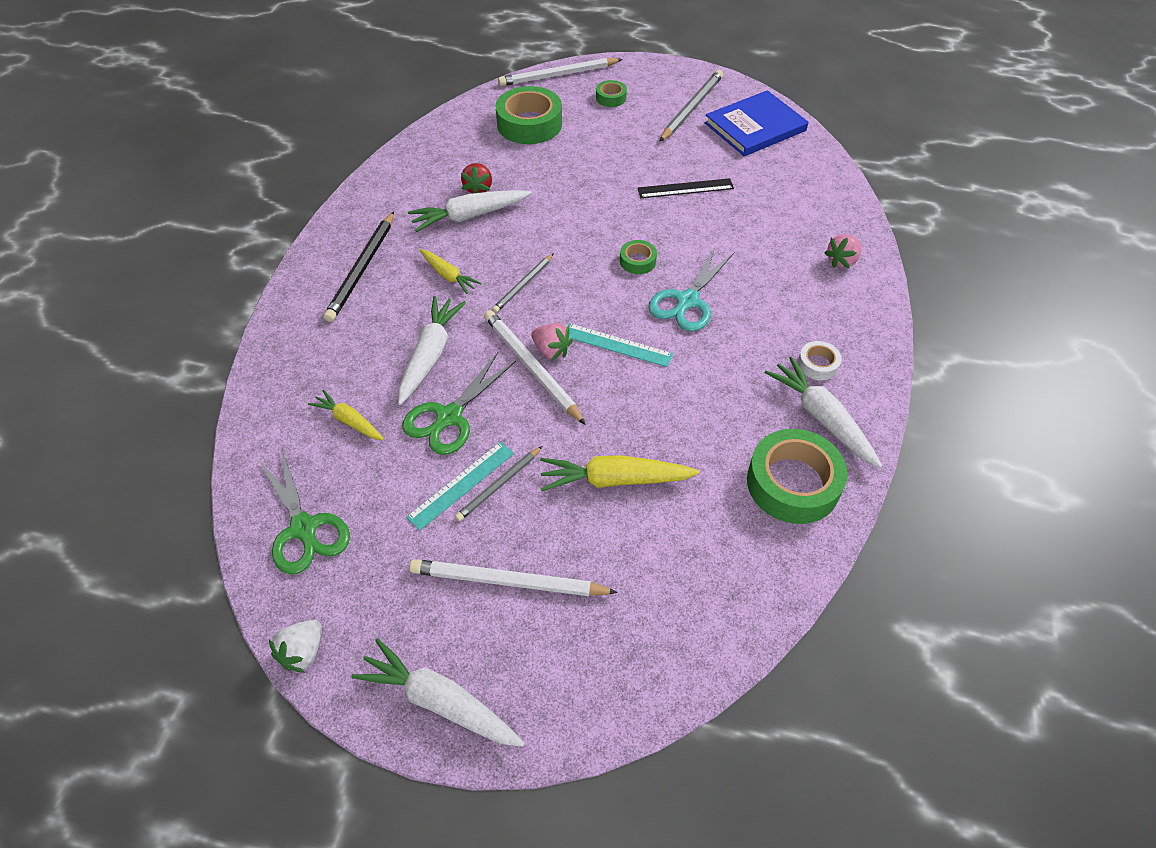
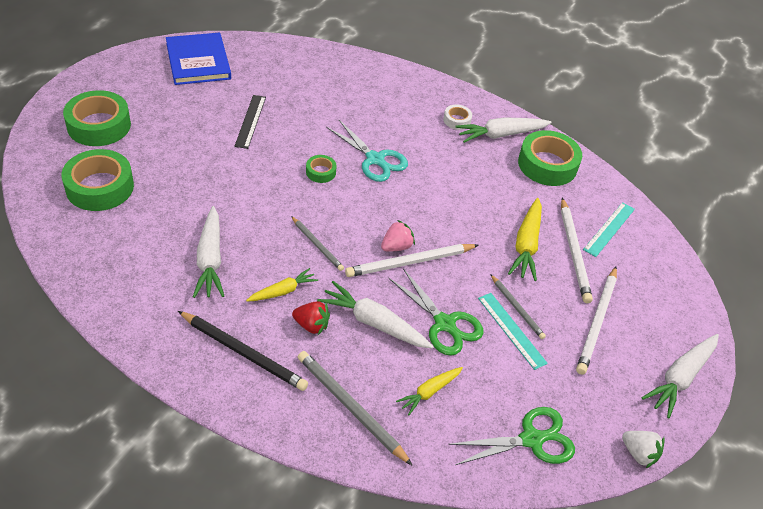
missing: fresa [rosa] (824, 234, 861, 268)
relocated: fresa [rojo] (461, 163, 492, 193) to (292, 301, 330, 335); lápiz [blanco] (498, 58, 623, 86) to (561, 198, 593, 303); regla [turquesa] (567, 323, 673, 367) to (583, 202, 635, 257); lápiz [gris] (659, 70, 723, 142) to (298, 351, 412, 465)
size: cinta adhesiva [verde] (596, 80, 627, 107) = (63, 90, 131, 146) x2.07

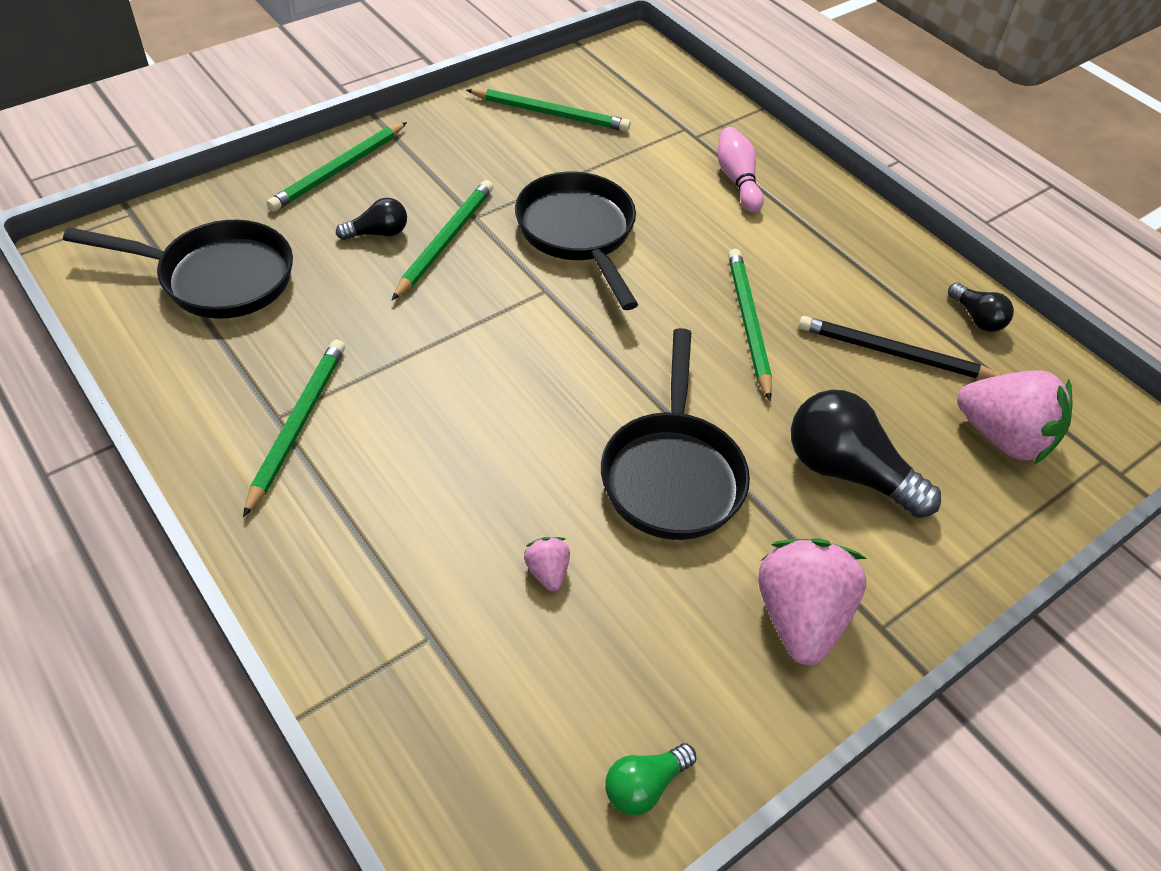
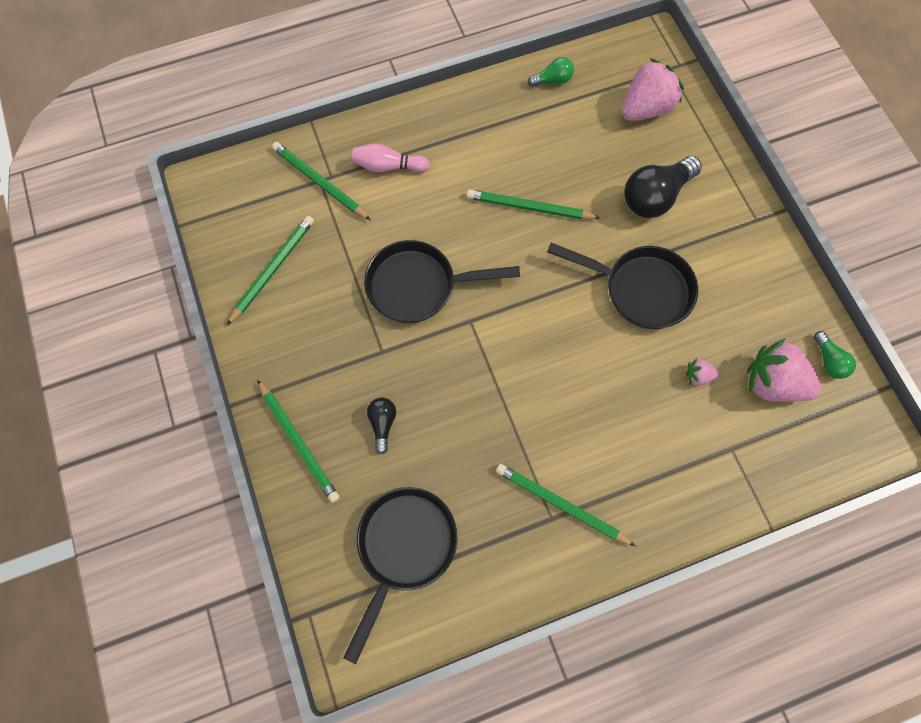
missing: lápiz [negro] (798, 316, 1000, 379)
relocated: lápiz [verde] (392, 180, 493, 300) to (272, 142, 371, 220); fresa [rosa] (758, 538, 867, 665) to (747, 339, 821, 402)
colour: bombilla [negro] (948, 282, 1014, 332) to bombilla [verde] (528, 57, 574, 87)

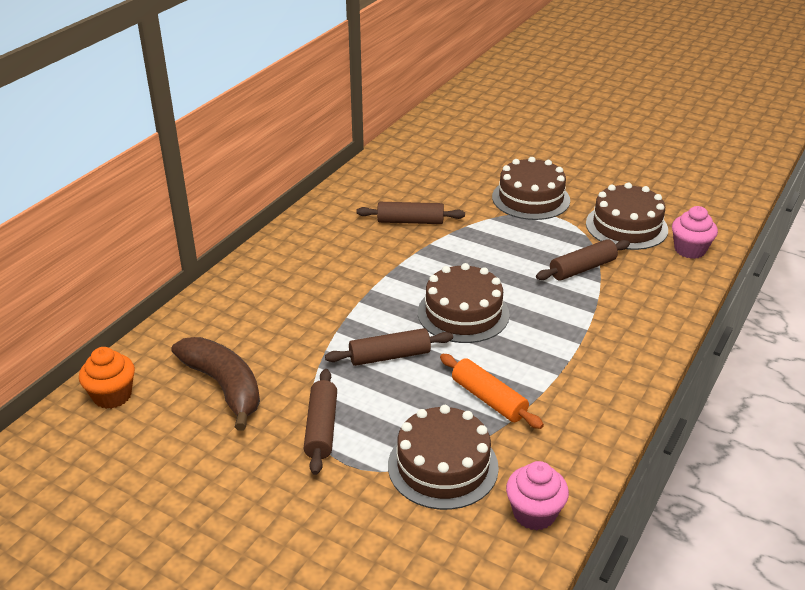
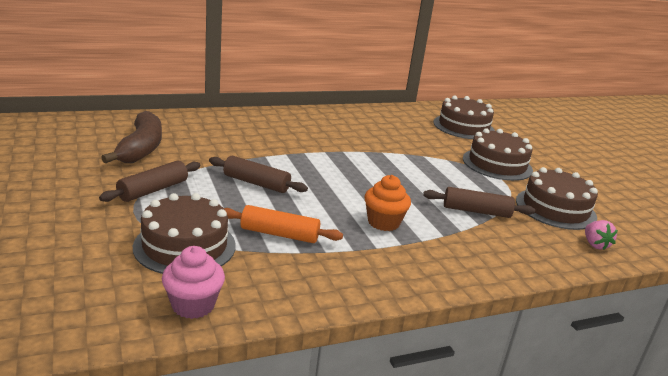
missing: rodillo [marrón] (356, 202, 465, 224)
relocated: magdalena [naranja] (79, 347, 135, 409) to (364, 175, 411, 231); tarta [marrón] (418, 263, 510, 343) to (433, 96, 495, 139)
exchanged: magdalena [rosa] (672, 206, 718, 259) to fresa [rosa] (585, 220, 618, 250)
spun: rodillo [naranja] (440, 354, 544, 429) = (224, 205, 343, 243) 75 degrees counterclockwise

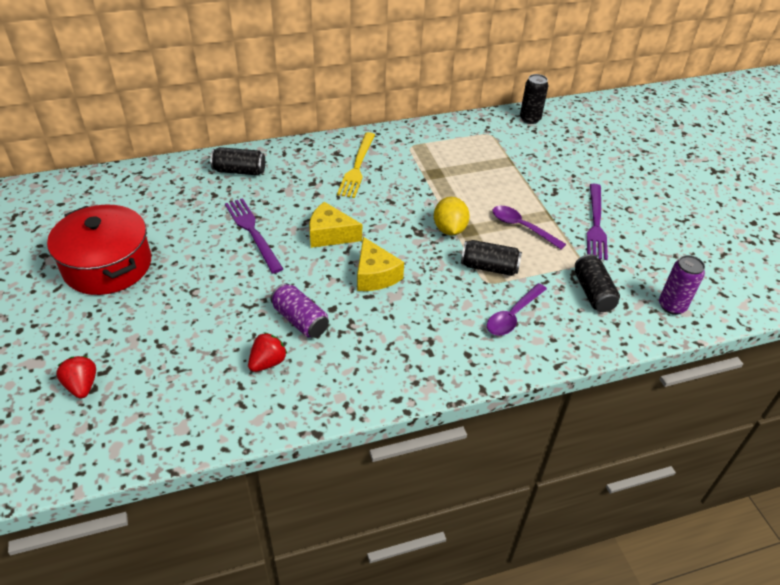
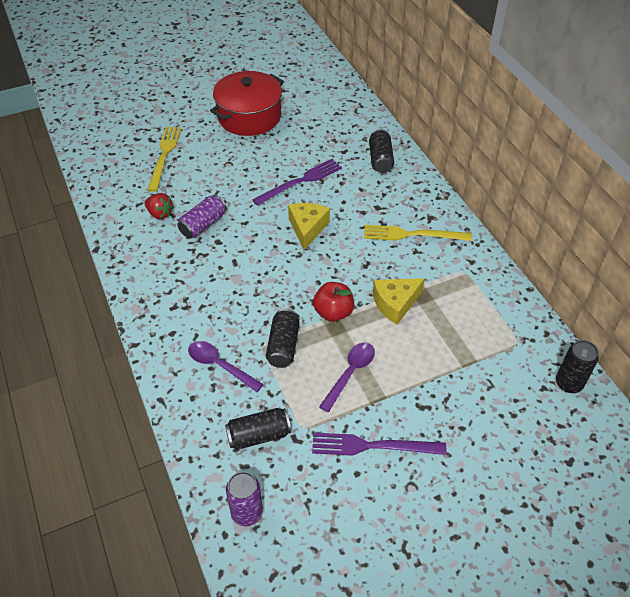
missing: fresa [rojo] (56, 356, 96, 399)
appeared: tenedor [amarillo] (147, 127, 181, 192)
relocated: queso [amarillo] (357, 237, 404, 291) to (373, 278, 425, 325)
exchanged: limón [amarillo] (434, 197, 470, 235) to manzana [rojo] (313, 282, 354, 322)

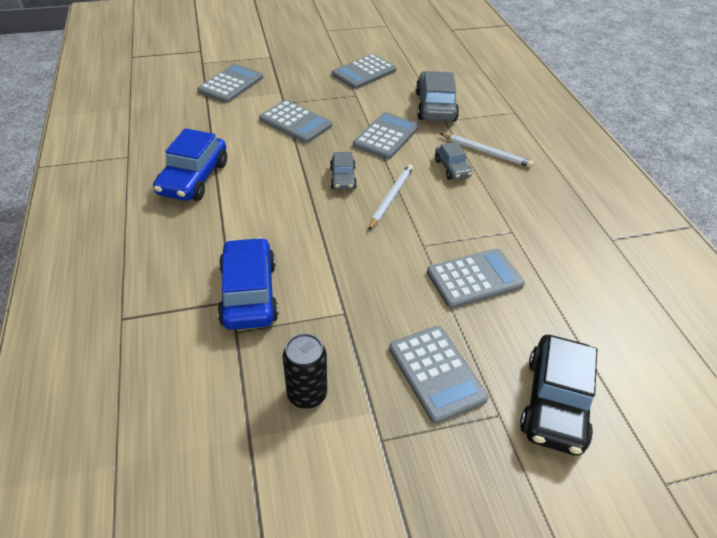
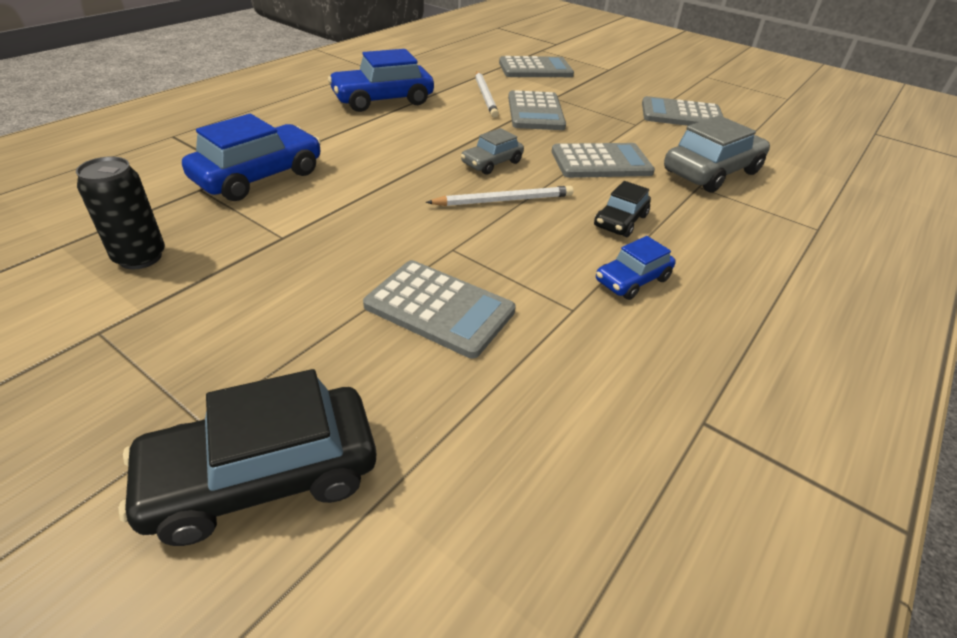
missing: calculadora [gris] (389, 326, 488, 424)
appeared: coche [azul] (596, 236, 676, 300)
relocated: lápiz [blanco] (439, 133, 534, 168) to (475, 71, 499, 118)
colour: coche [gris] (435, 142, 472, 180) to coche [negro] (594, 181, 651, 237)

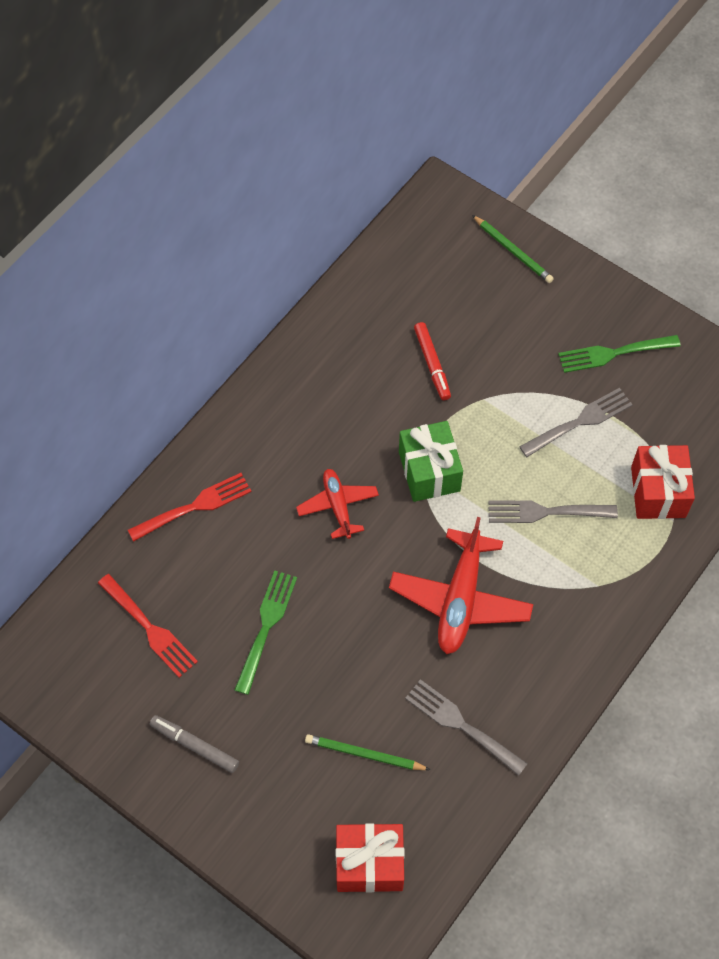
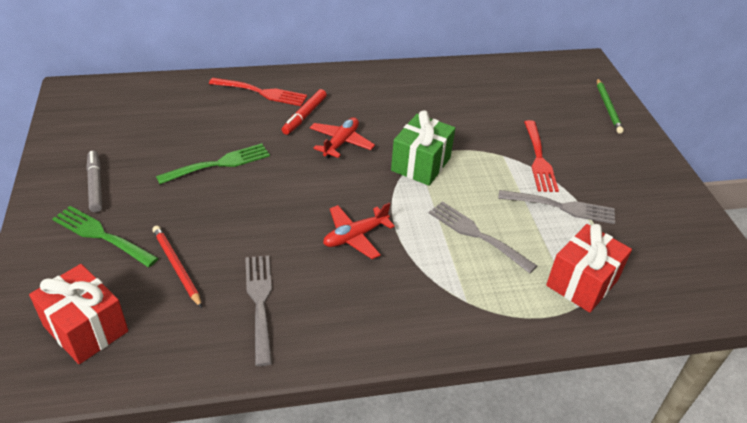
relocated: tenedor [rojo] (98, 574, 198, 678) to (524, 120, 559, 192); rotulador [rojo] (414, 322, 451, 400) to (282, 89, 327, 135); tenedor [verde] (558, 335, 681, 373) to (52, 206, 158, 267)
colour: lápiz [verde] (305, 734, 431, 770) to lápiz [rojo] (152, 226, 202, 308)
size: avión [rojo] (389, 517, 533, 654) = (323, 203, 395, 259) x0.60

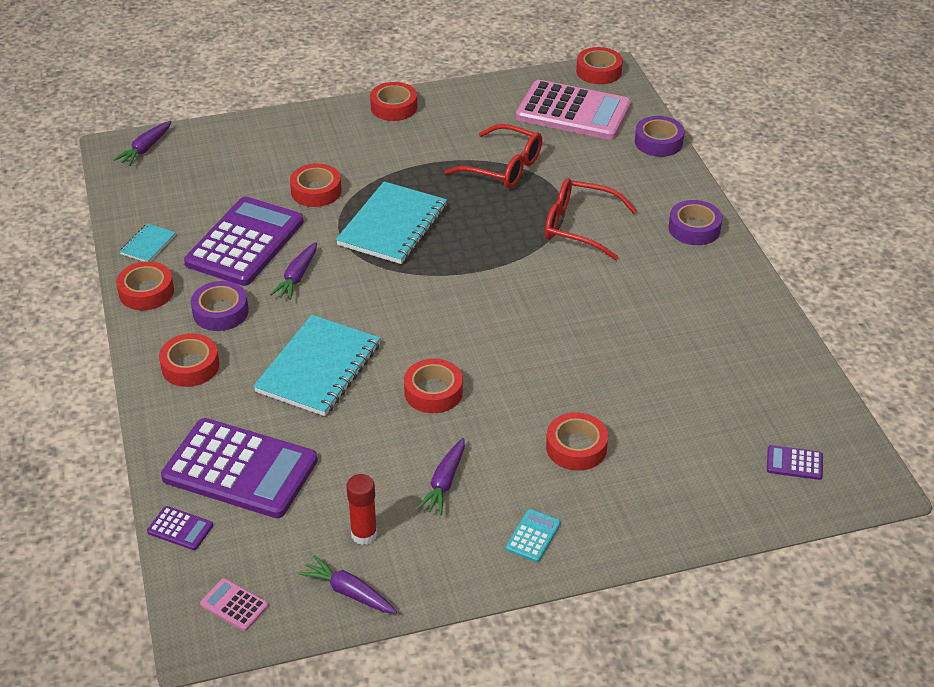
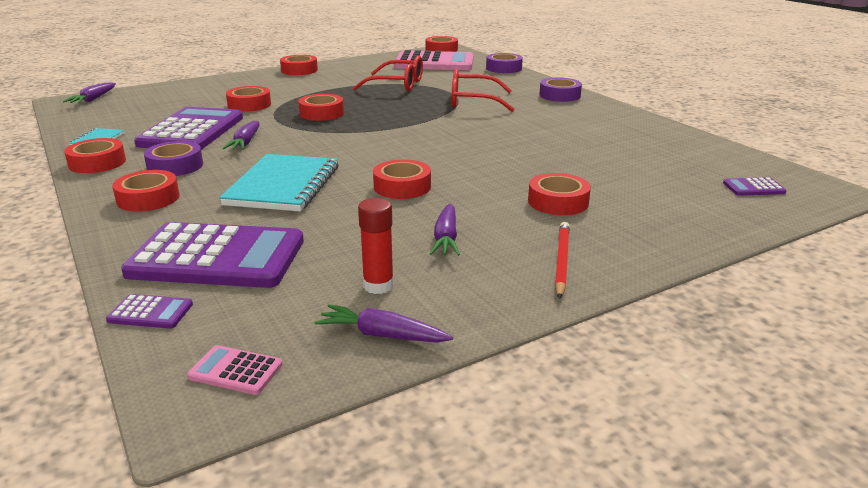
exchanged: cuaderno [turquesa] (336, 182, 447, 264) to cinta adhesiva [rojo] (298, 94, 344, 121); calculadora [turquesa] (506, 509, 561, 562) to lápiz [rojo] (555, 222, 570, 299)

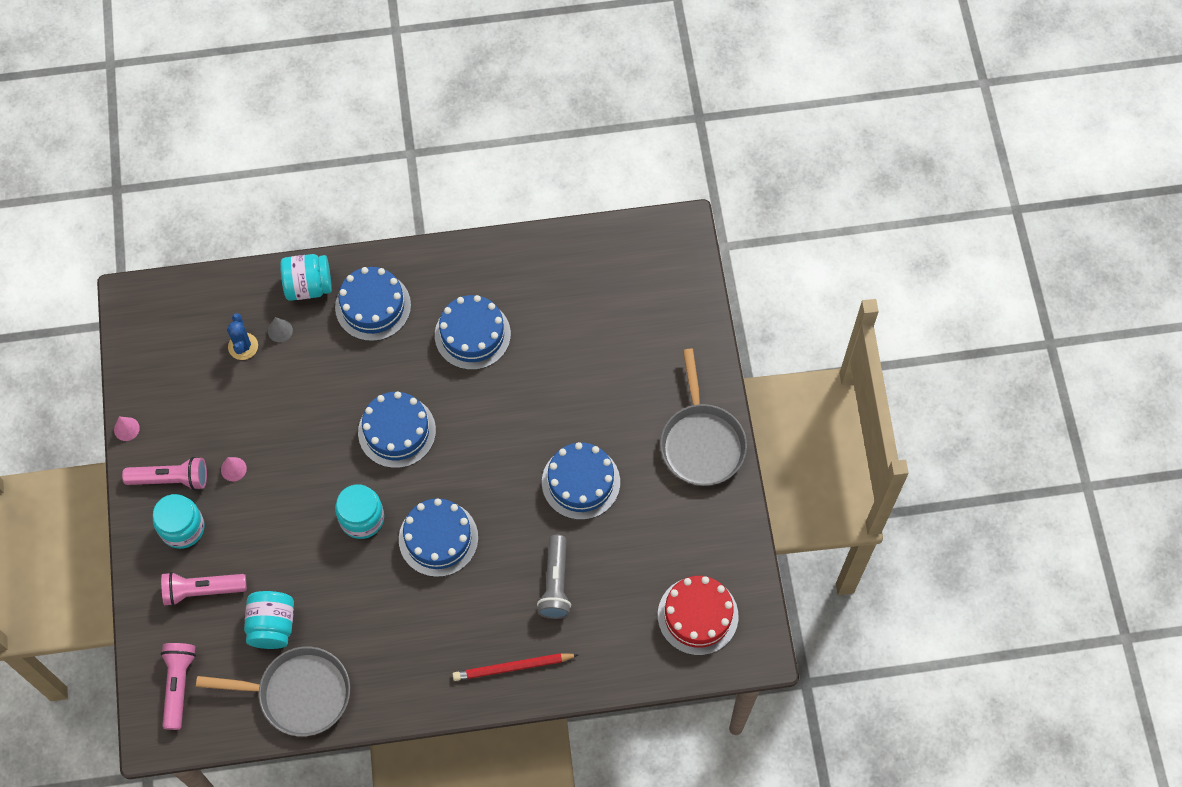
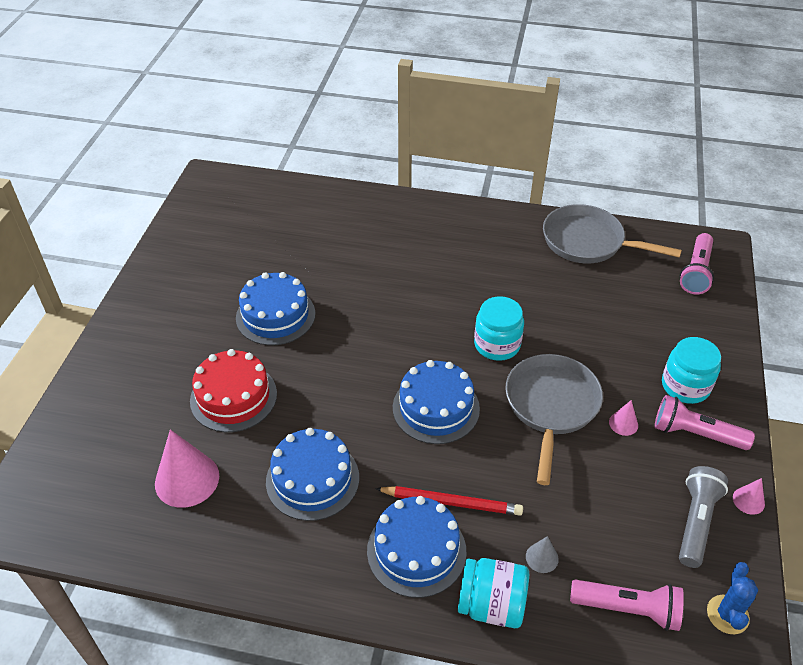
missing: tarro [turquesa] (244, 591, 294, 649); tarta [azul] (399, 498, 478, 577)
appeared: cono [rosa] (155, 429, 219, 508)
relocated: lámpara de mano [rosa] (161, 572, 247, 606) to (570, 579, 684, 631); cactus [azul] (227, 313, 258, 360) to (707, 562, 758, 634); lápiz [rojo] (452, 653, 579, 681) to (375, 486, 523, 516); lámpara de mano [gris] (537, 535, 571, 619) to (679, 466, 728, 568); tarta [rojo] (658, 576, 738, 655) to (190, 349, 277, 432); sartén [gris] (660, 349, 747, 486) to (505, 354, 603, 485)

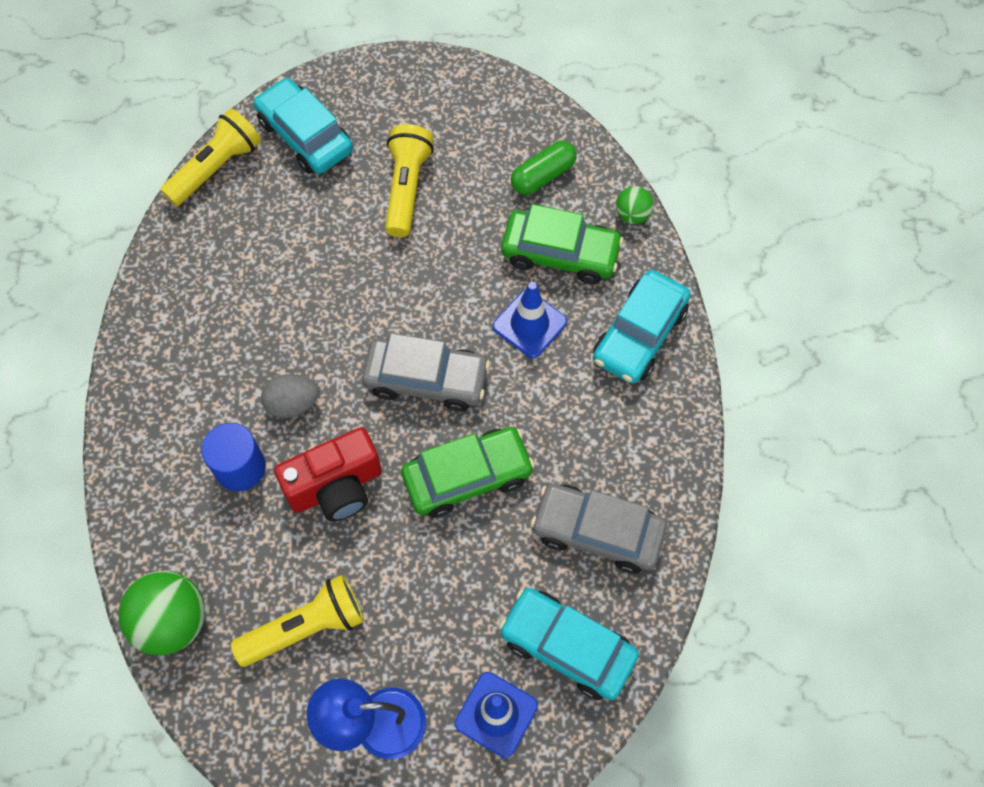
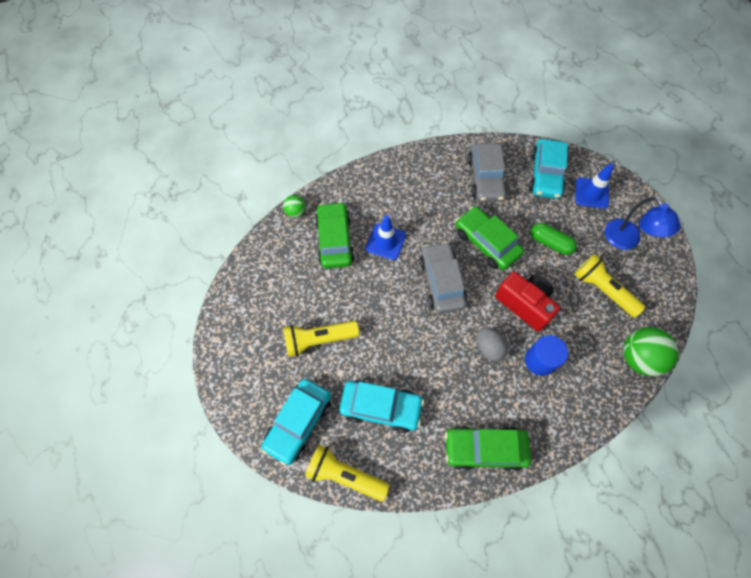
appeared: coche [verde] (445, 426, 531, 472)
relocated: cápsula [verde] (511, 141, 577, 195) to (531, 223, 577, 255); coche [turquesa] (593, 270, 690, 384) to (339, 380, 424, 433)

